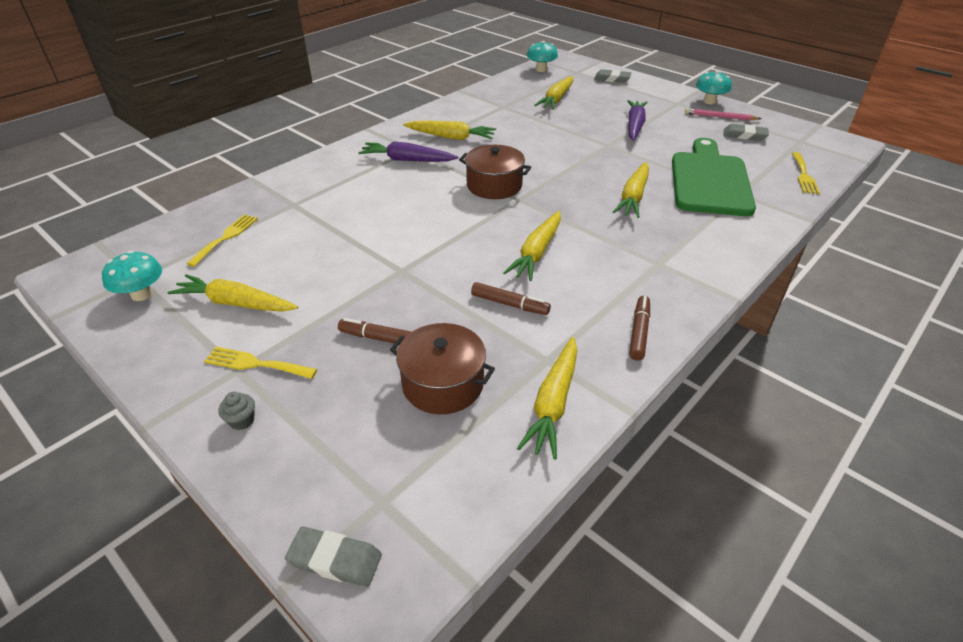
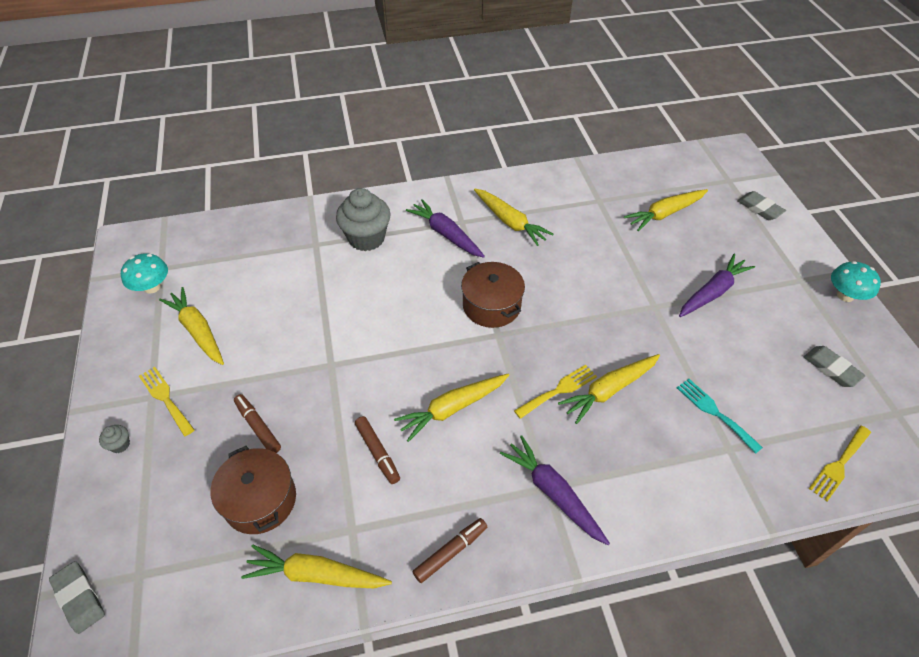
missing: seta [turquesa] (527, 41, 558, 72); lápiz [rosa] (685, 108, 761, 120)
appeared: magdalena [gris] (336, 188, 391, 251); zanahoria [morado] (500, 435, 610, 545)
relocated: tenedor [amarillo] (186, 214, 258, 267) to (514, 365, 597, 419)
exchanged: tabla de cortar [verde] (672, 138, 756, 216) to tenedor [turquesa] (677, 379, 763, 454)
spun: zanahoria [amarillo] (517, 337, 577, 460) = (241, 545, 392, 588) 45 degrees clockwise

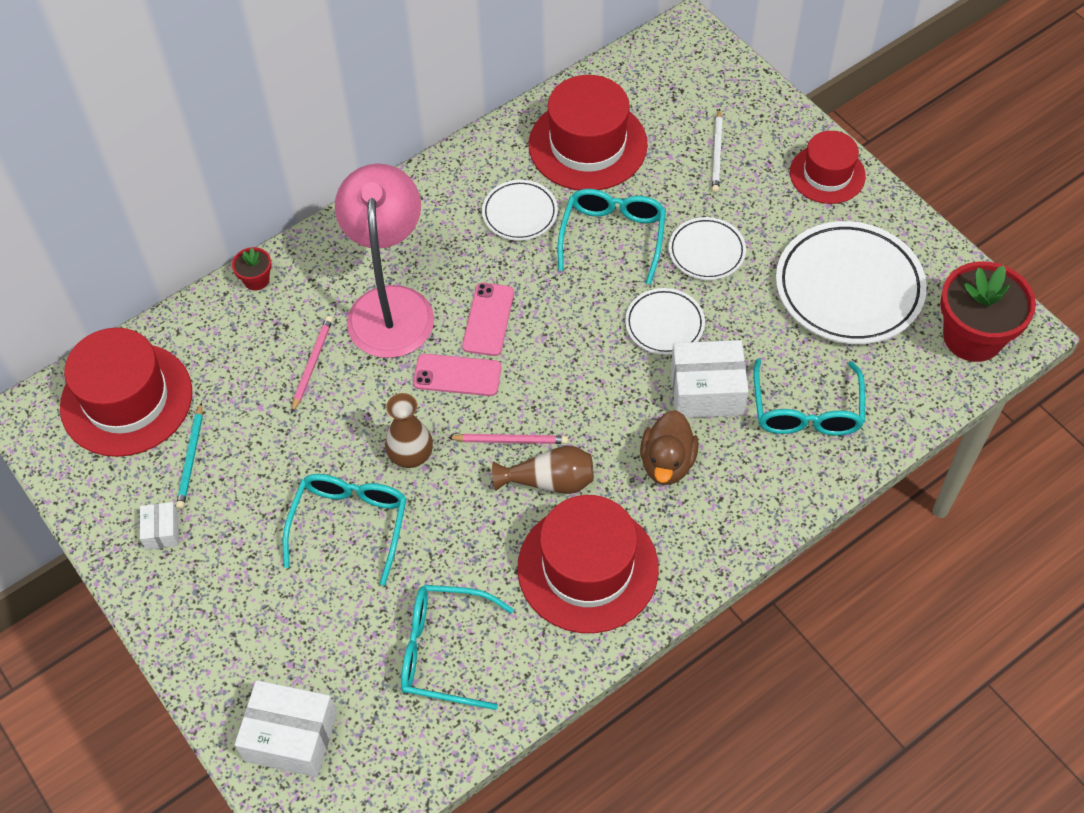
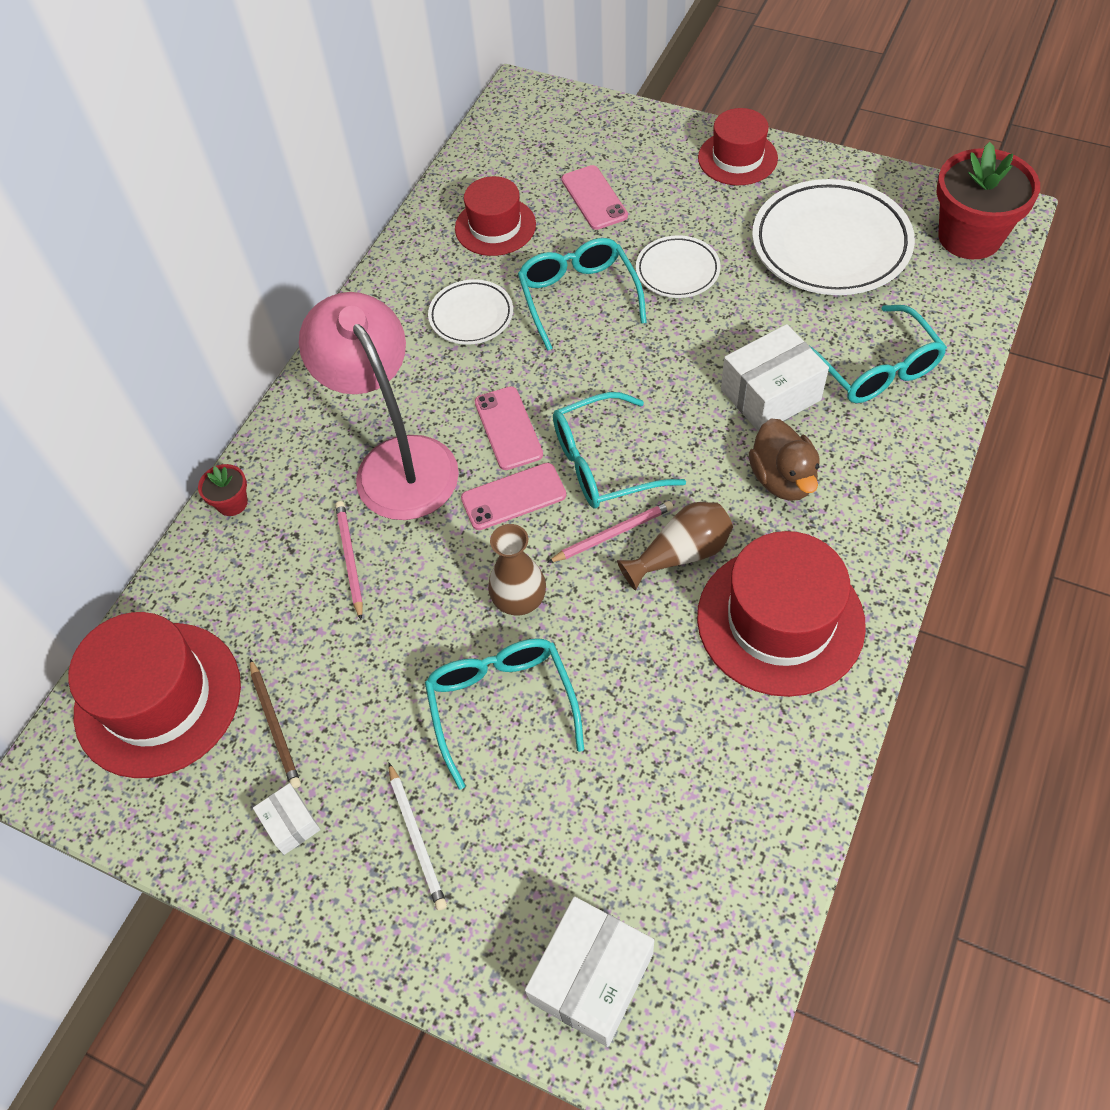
missing: plato [blanco] (625, 288, 705, 355)
appeared: móvil [rosa] (562, 165, 628, 230)
relocated: gafas [turquesa] (401, 585, 514, 710) to (553, 392, 686, 508); lápiz [blanco] (712, 109, 722, 193) to (389, 763, 447, 911)
colour: lápiz [turquesa] (176, 402, 203, 509) to lápiz [marrón] (250, 659, 301, 789)
spun: caja [blanco] (235, 680, 337, 777) = (525, 897, 654, 1047) 45 degrees counterclockwise
size: sombrero [rojo] (529, 75, 648, 190) = (455, 176, 536, 256) x0.62

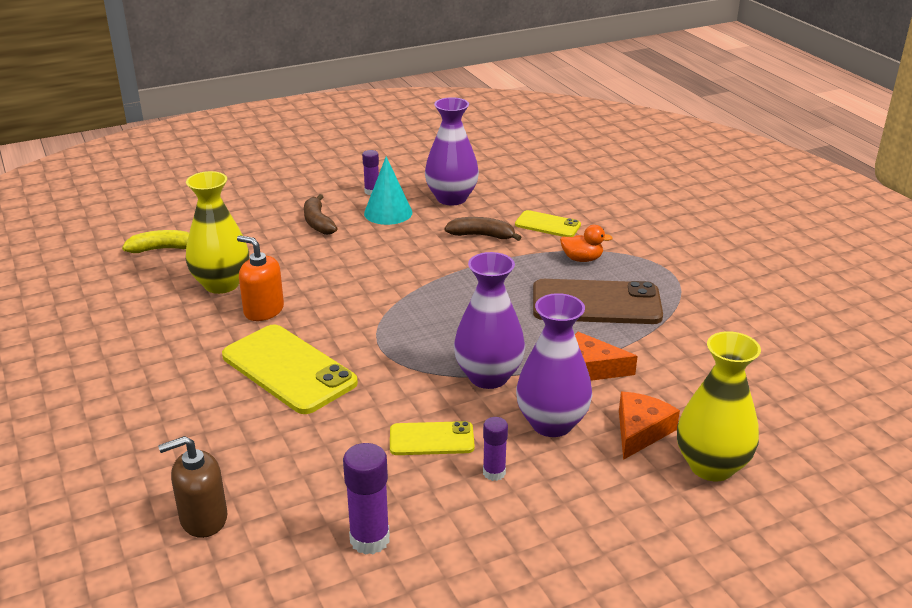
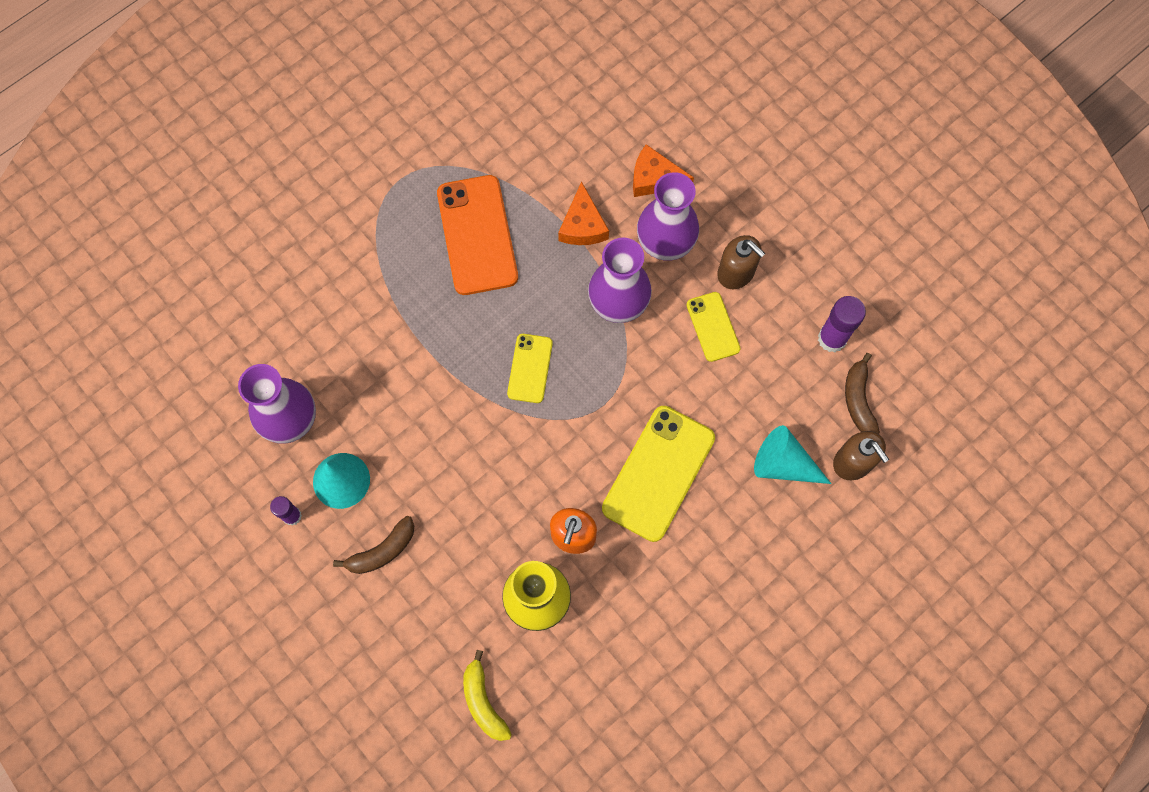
missing: pato [naranja] (560, 225, 612, 262); florero [amarillo] (677, 331, 761, 481)
appeared: cono [turquesa] (754, 425, 832, 484)
relocated: plátano [marrón] (444, 217, 522, 241) to (845, 353, 880, 434); móvil [amarillo] (515, 210, 581, 237) to (507, 334, 553, 403)
exchanged: barra de pegamento [morado] (483, 417, 508, 481) to dispensador de jabón [marrón] (717, 235, 765, 289)
colour: móvil [marrón] (533, 279, 663, 324) to móvil [naranja] (437, 175, 518, 295)

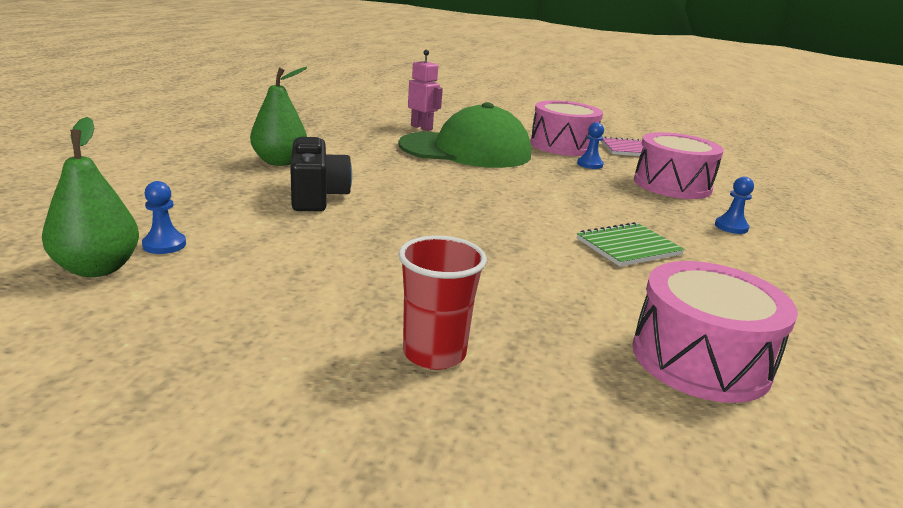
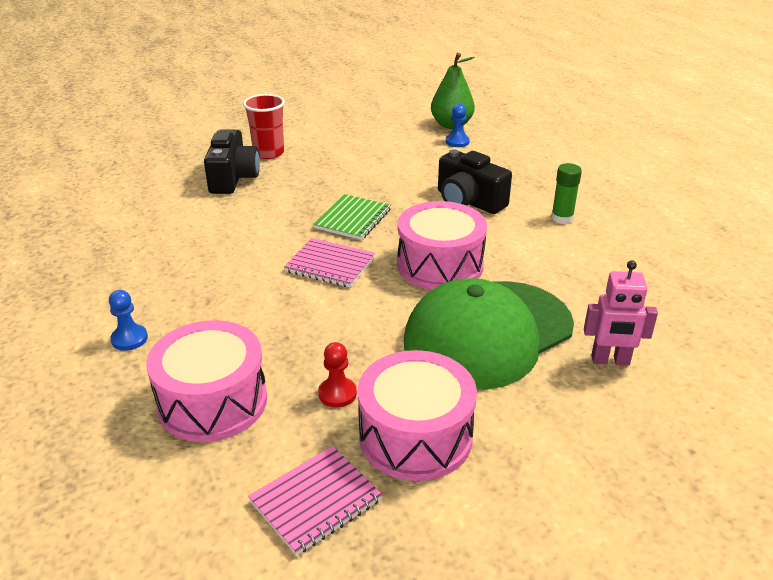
appeared: cámara [negro] (204, 130, 260, 194); cuaderno [rosa] (284, 238, 375, 288)
relocated: cuaderno [verde] (577, 222, 685, 267) to (313, 194, 391, 240); tambor [rosa] (633, 261, 798, 403) to (397, 201, 487, 290)
exchanged: pera [verde] (250, 67, 307, 166) to barra de pegamento [verde] (551, 163, 582, 224)
colour: peón [azul] (577, 122, 604, 169) to peón [rojo] (318, 342, 357, 408)

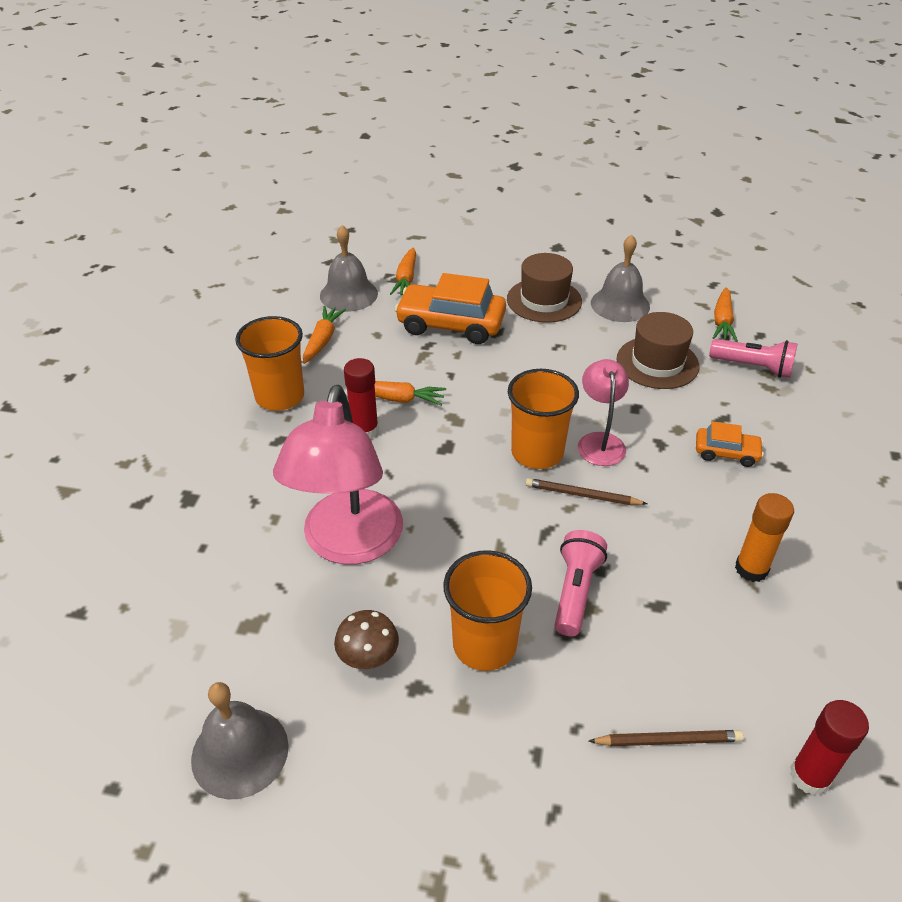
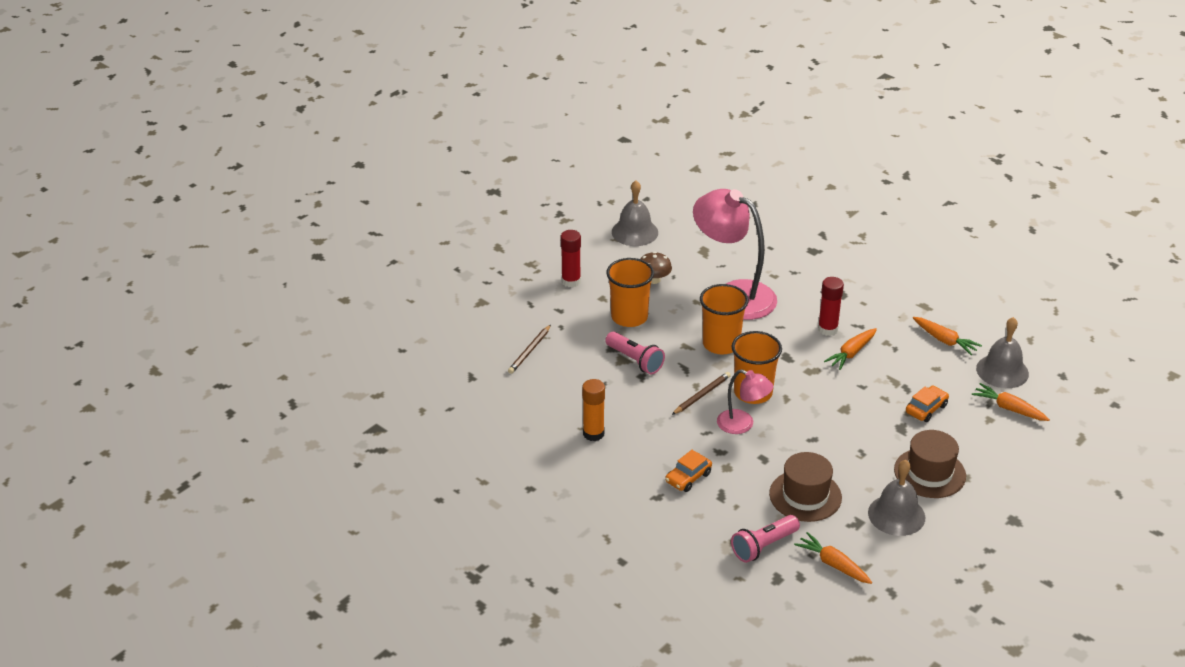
relocated: vaso [naranja] (235, 316, 304, 411) to (700, 284, 749, 354); barra de pegamento [rojo] (790, 700, 869, 795) to (561, 230, 581, 288)
size: coche [naranja] (395, 273, 506, 344) = (906, 386, 949, 422) x0.52

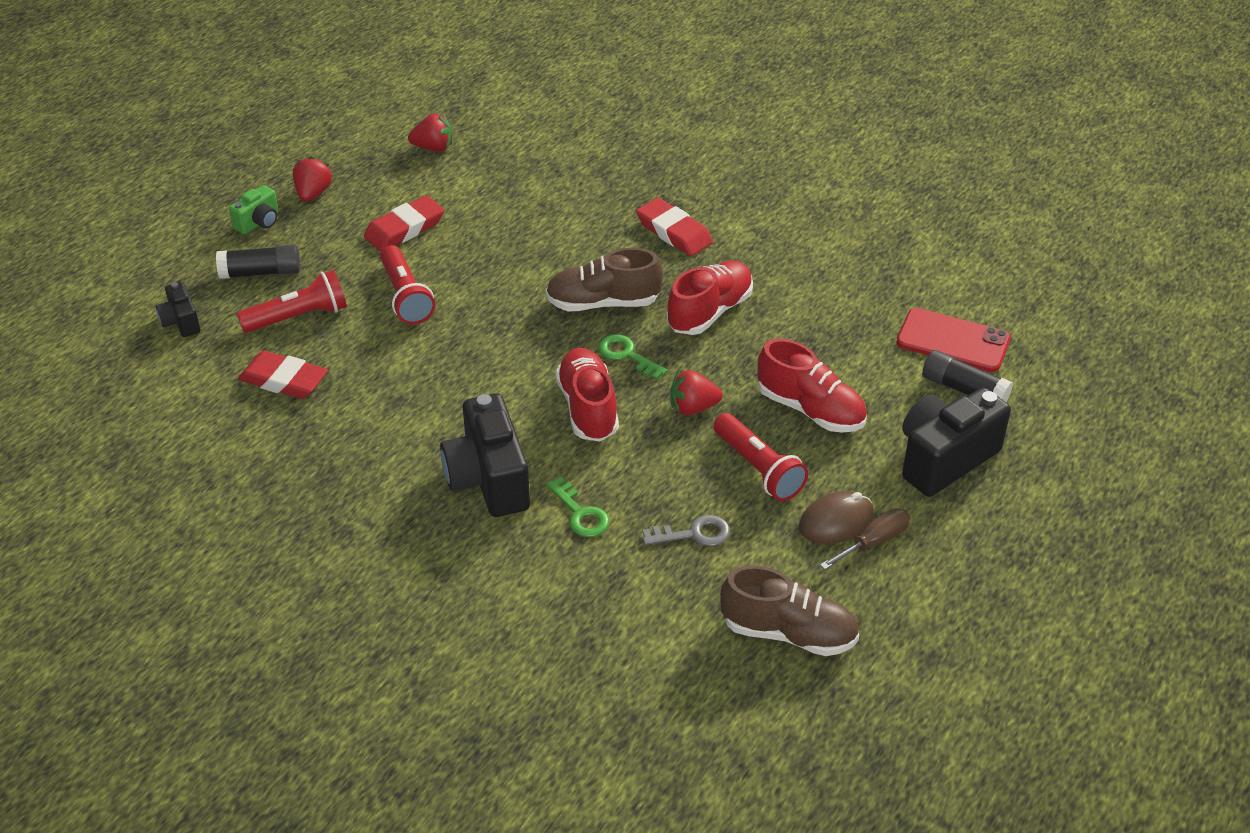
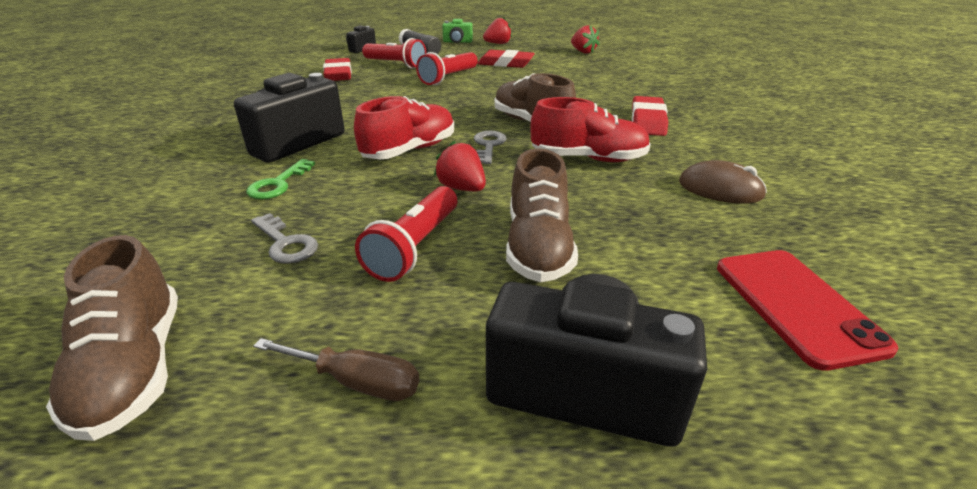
missing: barra de pegamento [negro] (922, 350, 1013, 402)
relocated: ratón [marrón] (799, 491, 874, 544) to (679, 160, 767, 204)
colour: llave [verde] (598, 334, 667, 380) to llave [gris] (474, 131, 506, 164); zapato [rojo] (757, 339, 867, 433) to zapato [marrón] (506, 148, 578, 282)

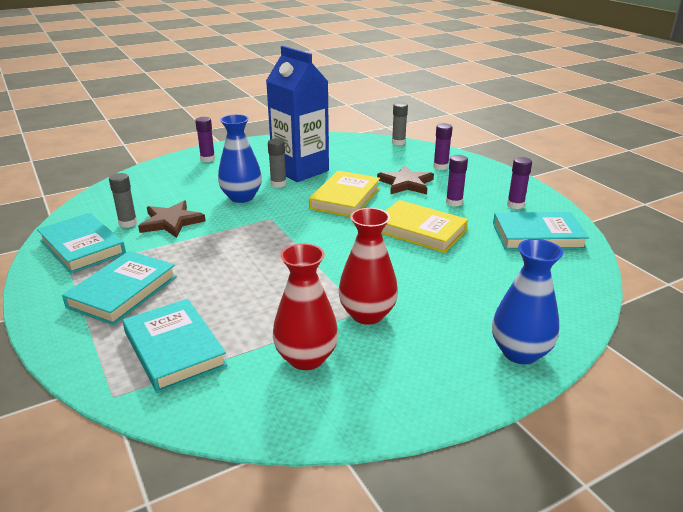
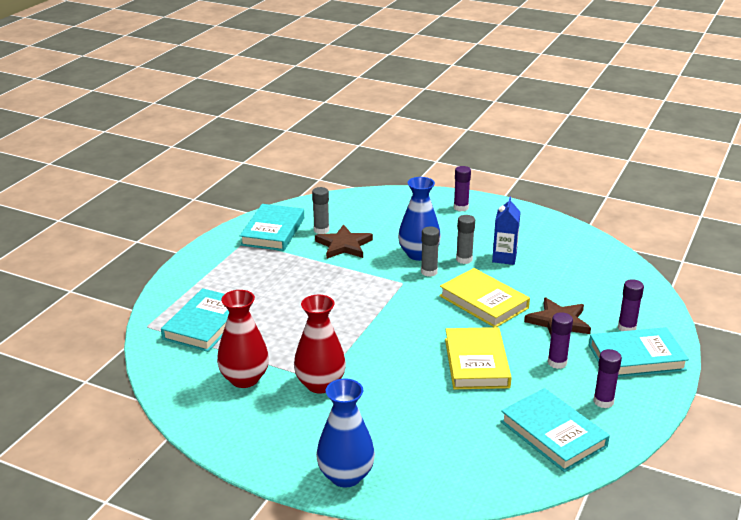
relocated: libro [turquesa] (62, 251, 177, 325) to (589, 327, 689, 377); barra de pegamento [gris] (392, 102, 408, 145) to (421, 227, 440, 277)
spun: libro [amarillo] (309, 171, 380, 217) = (439, 268, 530, 327) 60 degrees clockwise
size: cartón de leche [azul] (266, 46, 329, 182) = (492, 197, 521, 265) x0.50

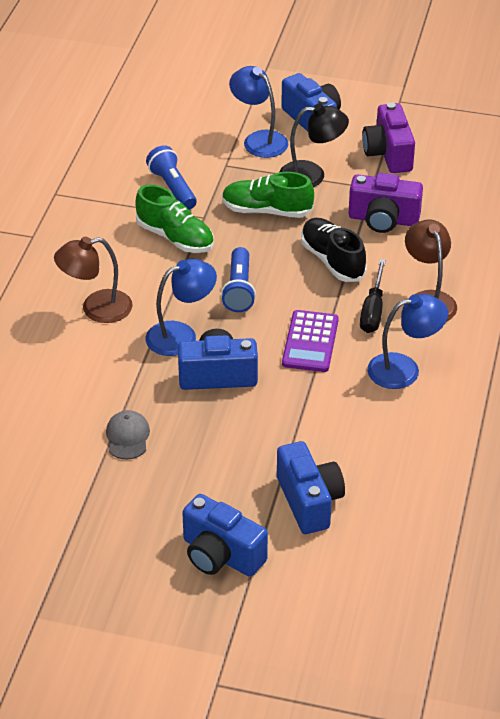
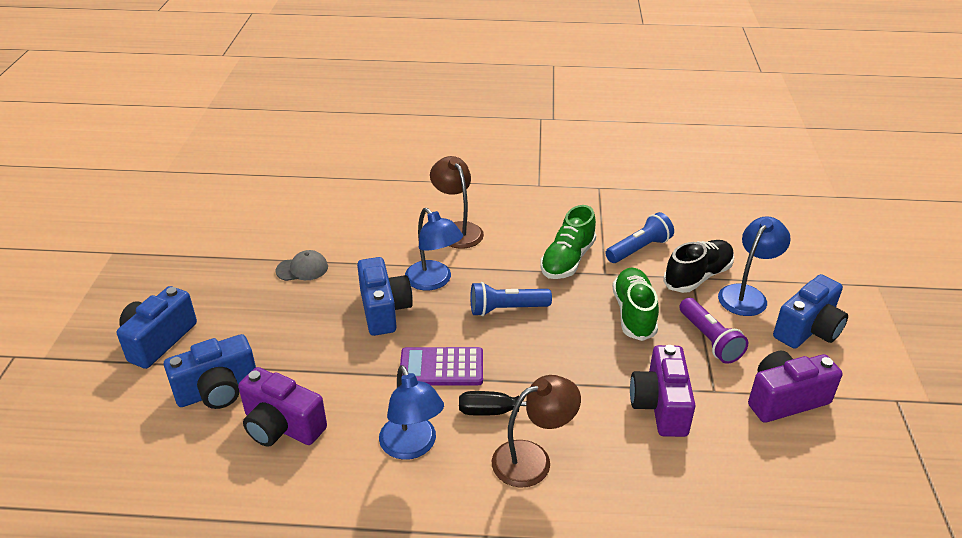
appeared: cámara [morado] (238, 367, 327, 447)
relocated: zapato [negro] (301, 218, 367, 282) to (663, 240, 734, 293)
exchanged: lámpara [negro] (279, 103, 349, 187) to lámpara de mano [morado] (679, 298, 748, 364)

